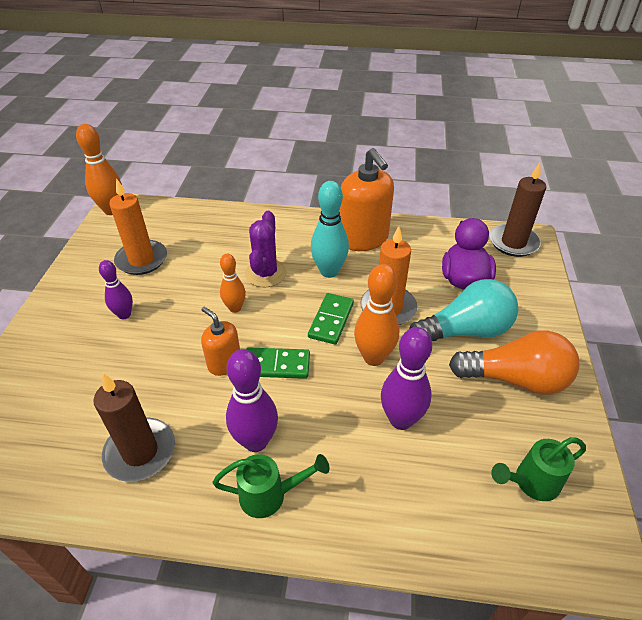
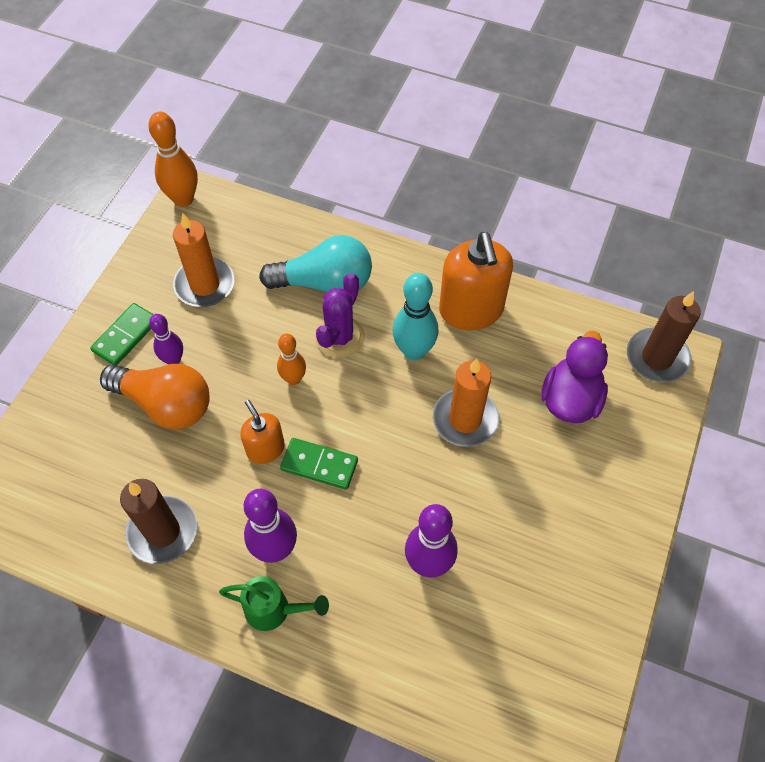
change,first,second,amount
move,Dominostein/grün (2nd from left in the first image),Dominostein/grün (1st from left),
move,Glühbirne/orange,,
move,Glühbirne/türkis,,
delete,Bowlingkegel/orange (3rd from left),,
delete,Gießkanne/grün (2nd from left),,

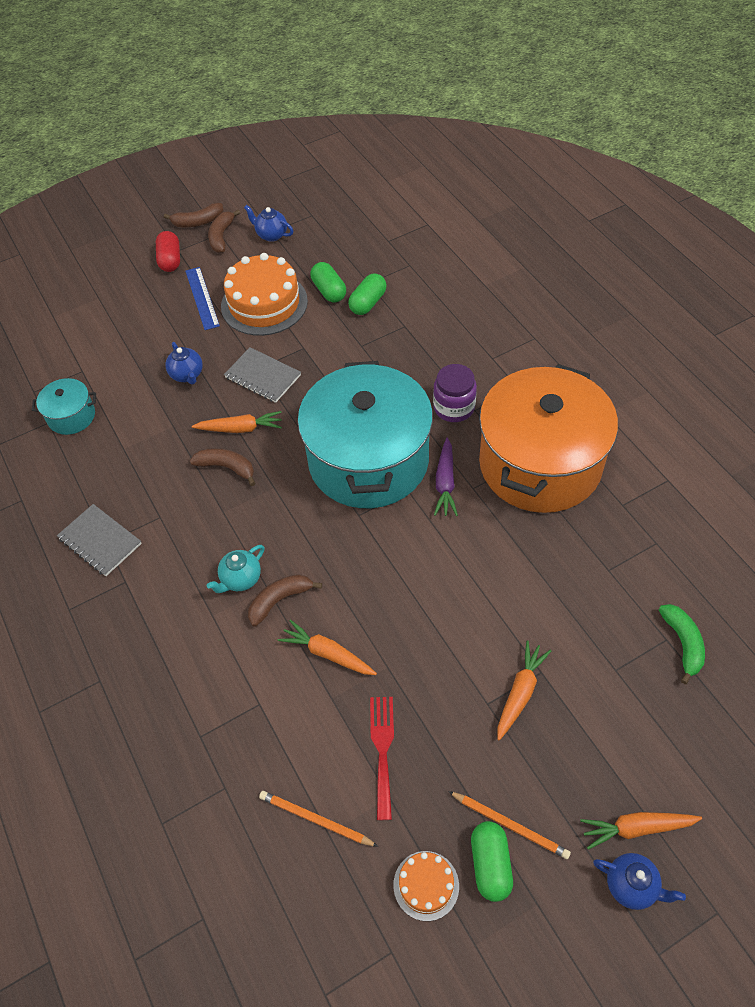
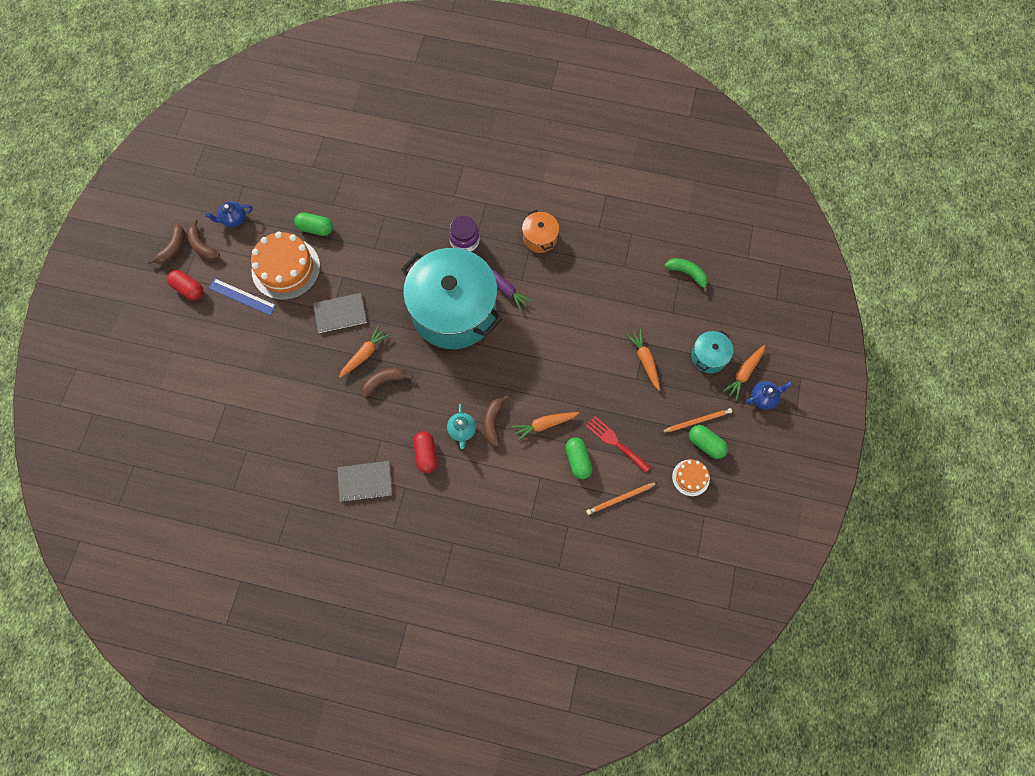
change,first,second,amount
insert,,Kapsel/rot (2nd from left),
resize,Kochtopf/orange,,x0.42
move,Kapsel/grün (2nd from left),,
move,Kochtopf/türkis (1st from left in the first image),Kochtopf/türkis (2nd from left),
delete,Teekanne/blau (1st from left),,

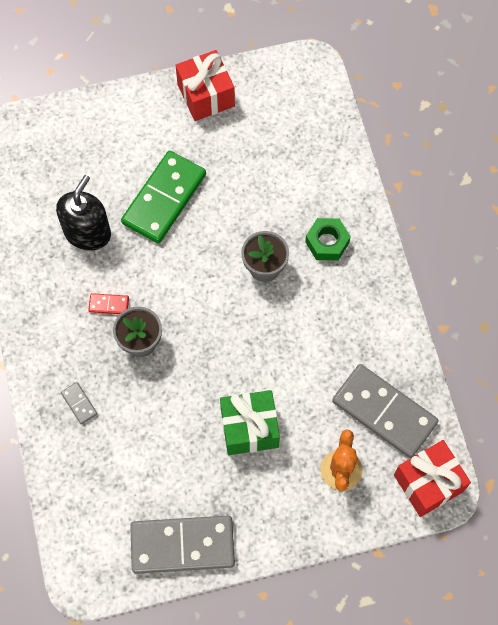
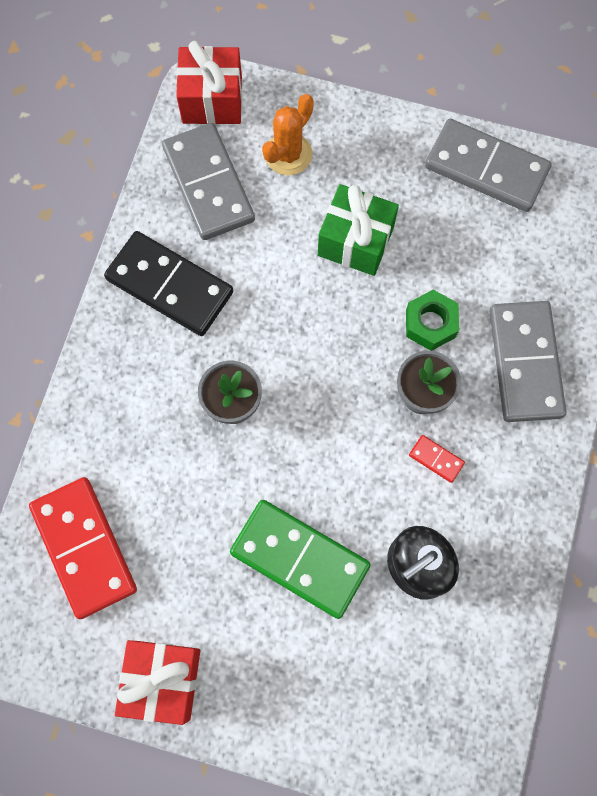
change,first,second,amount
insert,,Dominostein/rot (1st from left),
insert,,Dominostein/schwarz,
rotate,Dominostein/grün,,60 degrees clockwise
move,Sechskantmutter/grün,,
resize,Dominostein/grau (1st from left in the first image),Dominostein/grau (3rd from left),x2.44

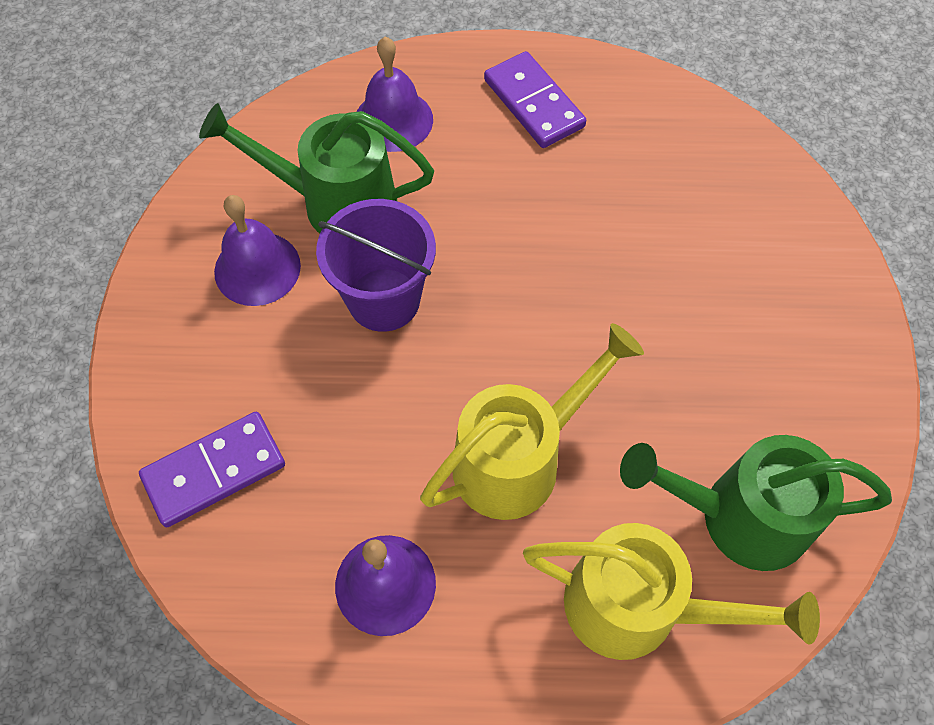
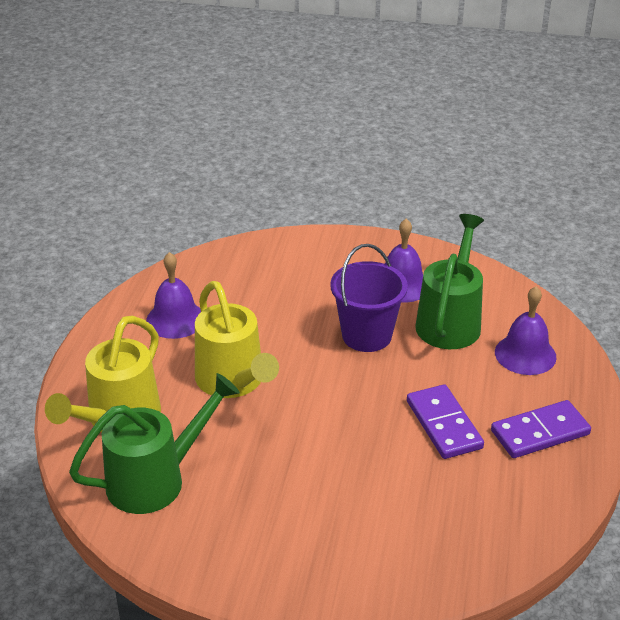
change,first,second,amount
rotate,Gießkanne/grün (2nd from left in the first image),Gießkanne/grün (1st from left),45 degrees clockwise
move,Dominostein/lila (1st from left),,

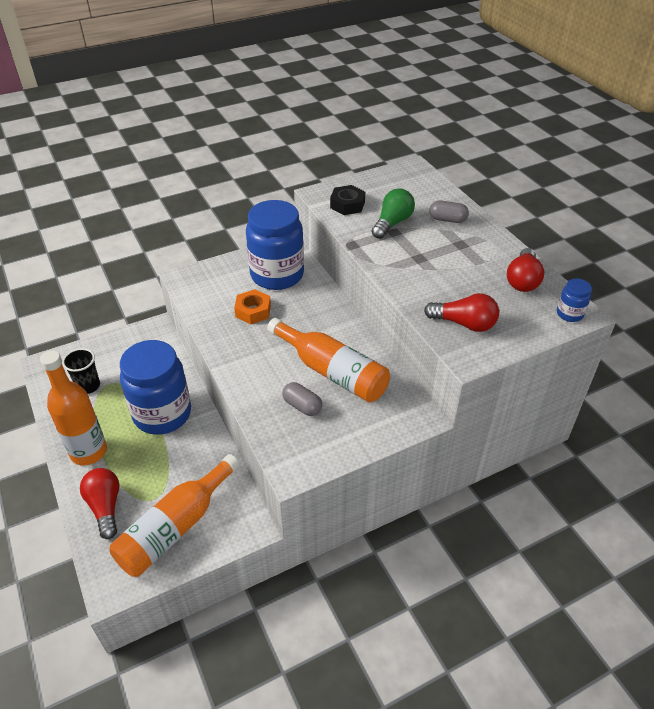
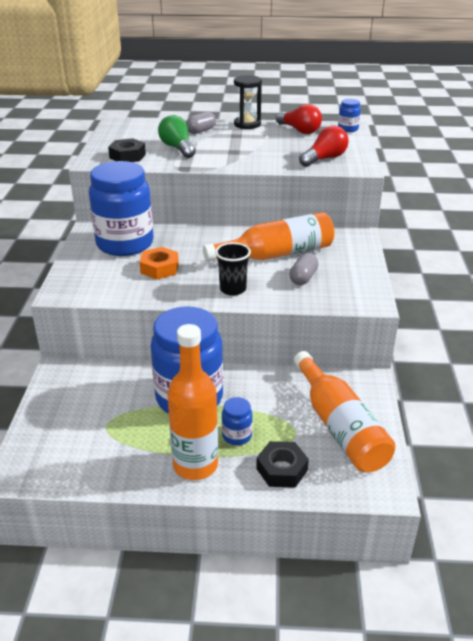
change,first,second,amount
move,Becher/schwarz,,
insert,,Einmachglas/blau (3rd from left),
insert,,Sanduhr/schwarz,
replace,Glühbirne/rot (1st from left),Sechskantmutter/schwarz (2nd from left),
rotate,Kapsel/grau (1st from left in the first image),Kapsel/grau (2nd from left),45 degrees counterclockwise

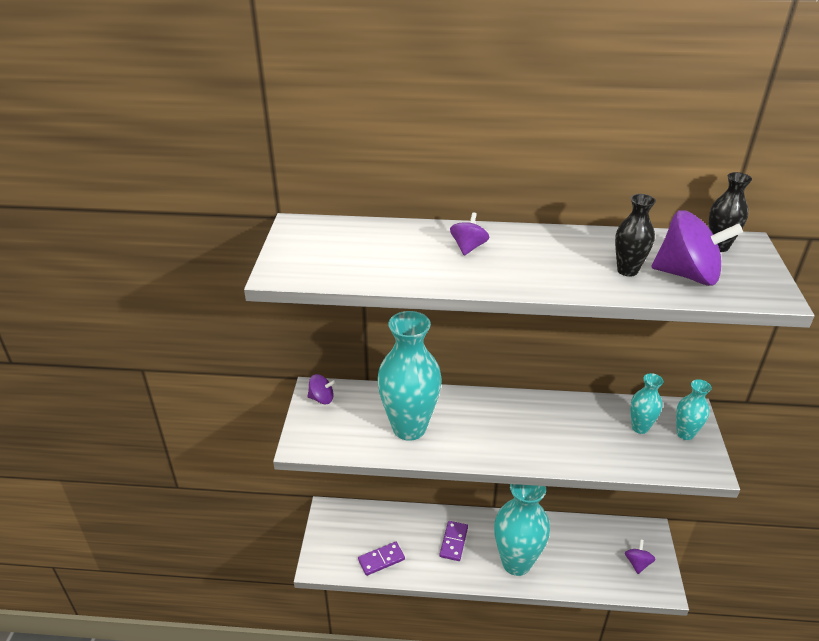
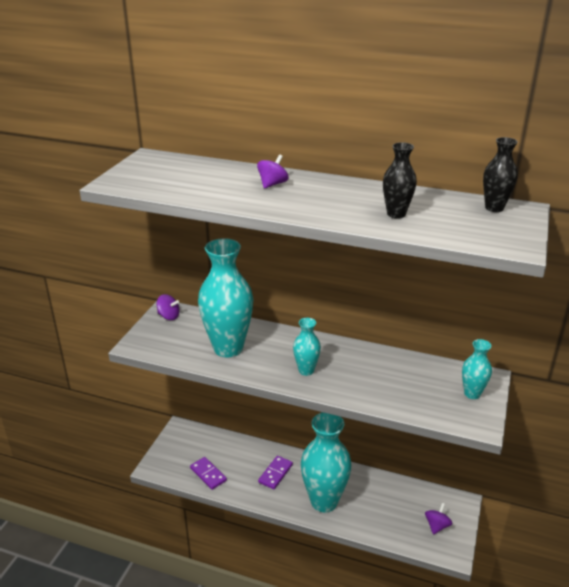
change,first,second,amount
rotate,Dominostein/lila (1st from left),,60 degrees clockwise
move,Vase/türkis (3rd from left in the first image),Vase/türkis (2nd from left),
delete,Kreisel/lila (4th from left),,

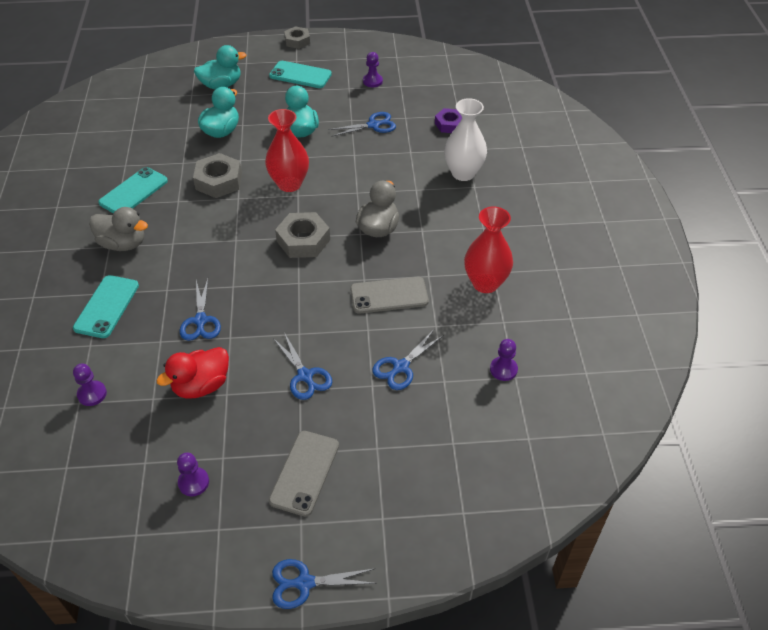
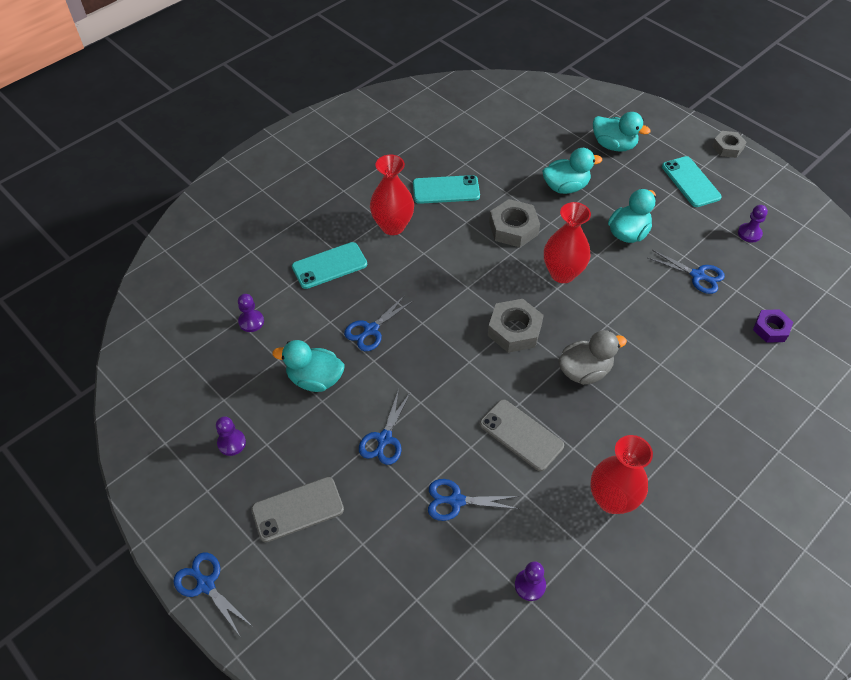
change,first,second,amount
recolor,Ente/rot,Ente/türkis (1st from left),
replace,Ente/grau (1st from left),Vase/rot (1st from left),
delete,Vase/weiß,,

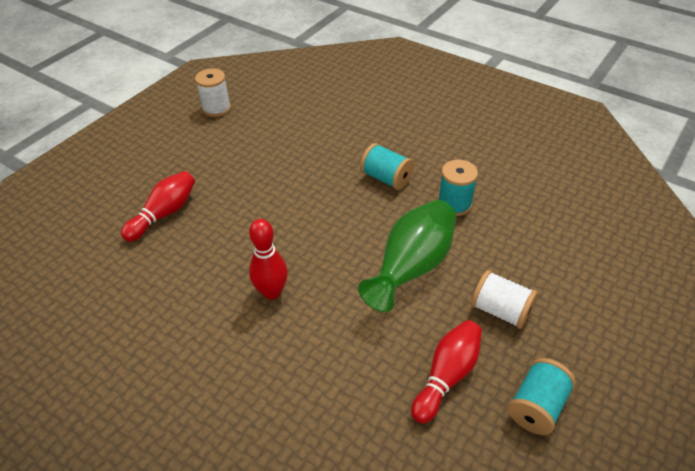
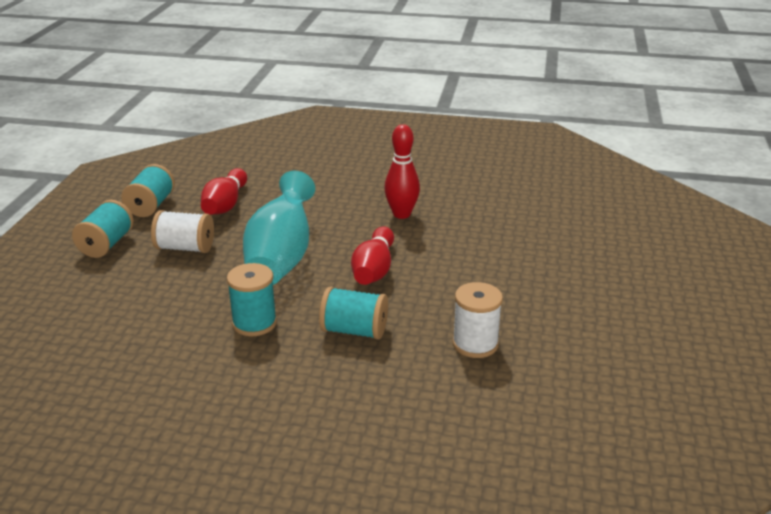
change,first,second,amount
insert,,Garnrolle/türkis (1st from left),
recolor,Vase/grün,Vase/türkis,
move,Bowlingkegel/rot (1st from left in the first image),Bowlingkegel/rot (2nd from left),
move,Garnrolle/weiß (1st from left in the first image),Garnrolle/weiß (2nd from left),

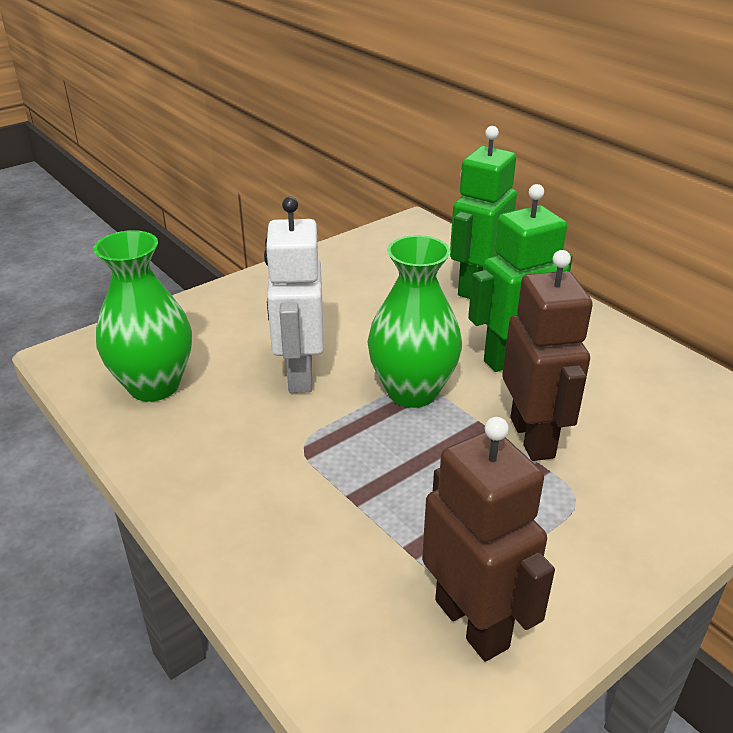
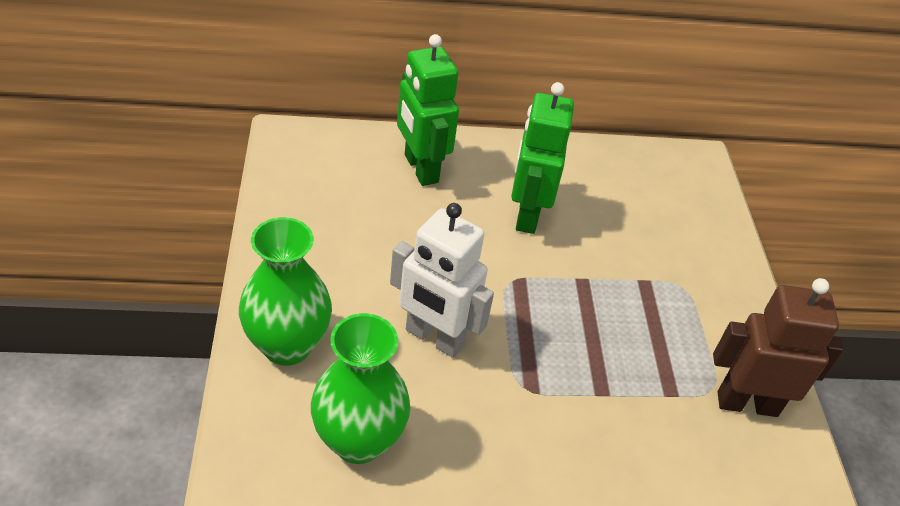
change,first,second,amount
move,Vase/grün (2nd from left in the first image),Vase/grün (1st from left),
delete,Roboter/braun (2nd from left),,

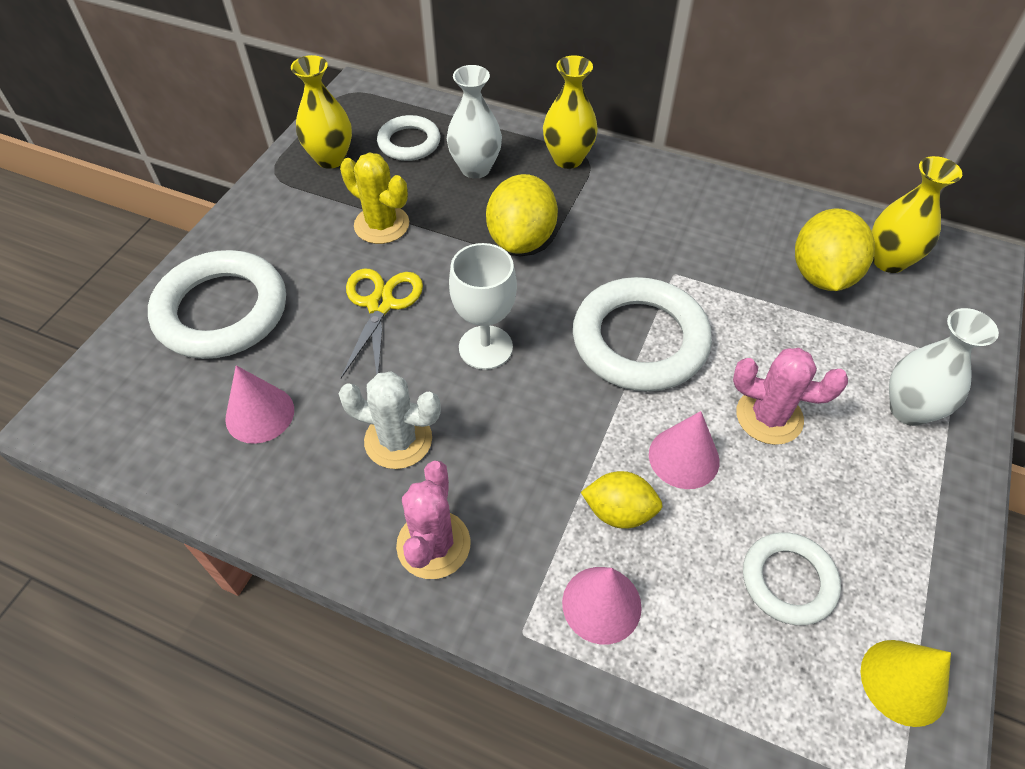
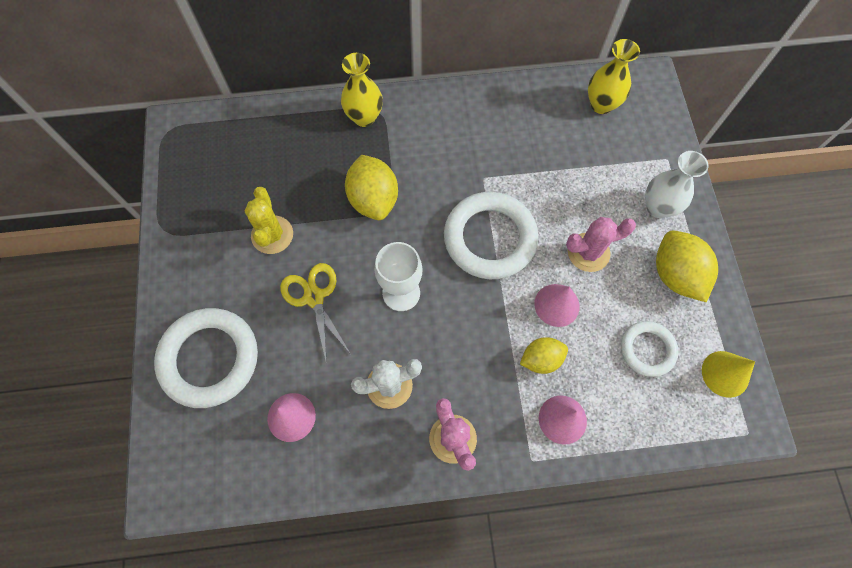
change,first,second,amount
rotate,Kaktus/gelb,,75 degrees clockwise
move,Zitrone/gelb (3rd from left),,
delete,Vase/gelb (1st from left),,
delete,Ring/weiß (2nd from left),,
delete,Vase/weiß (1st from left),,

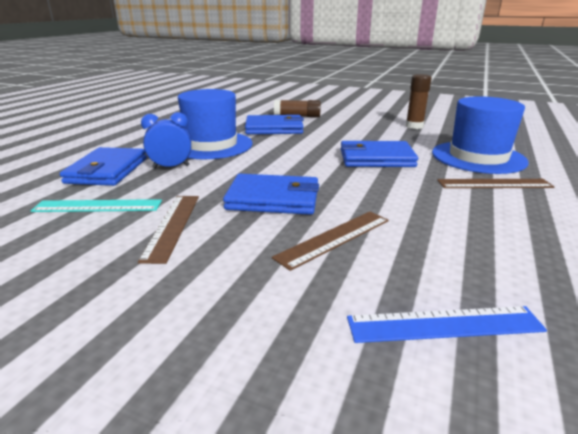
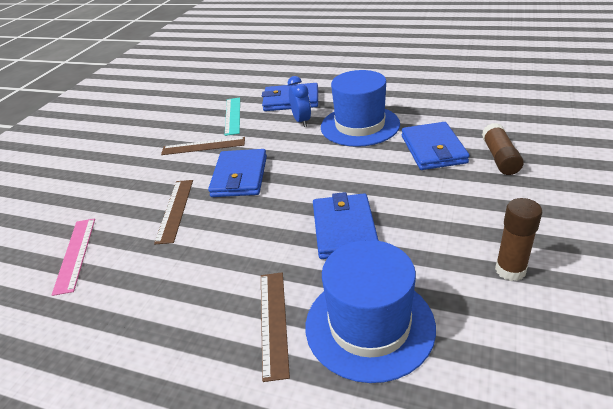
change,first,second,amount
recolor,Lineal/blau,Lineal/rosa,
rotate,Lineal/braun (2nd from left in the first image),Lineal/braun (1st from left),45 degrees clockwise

